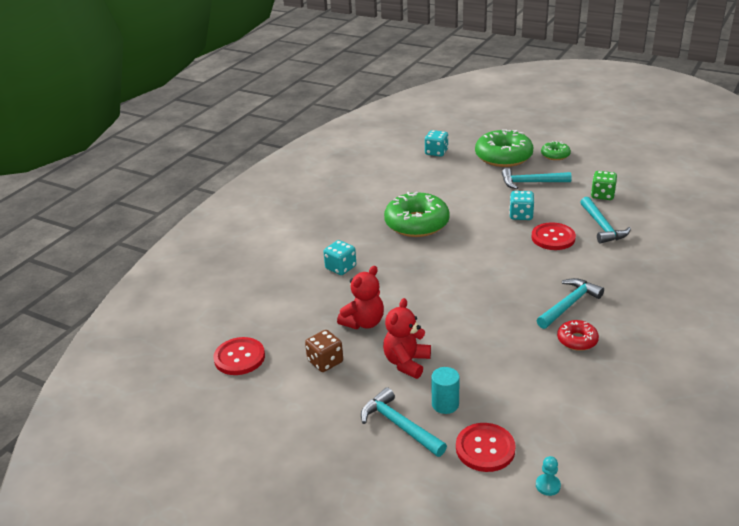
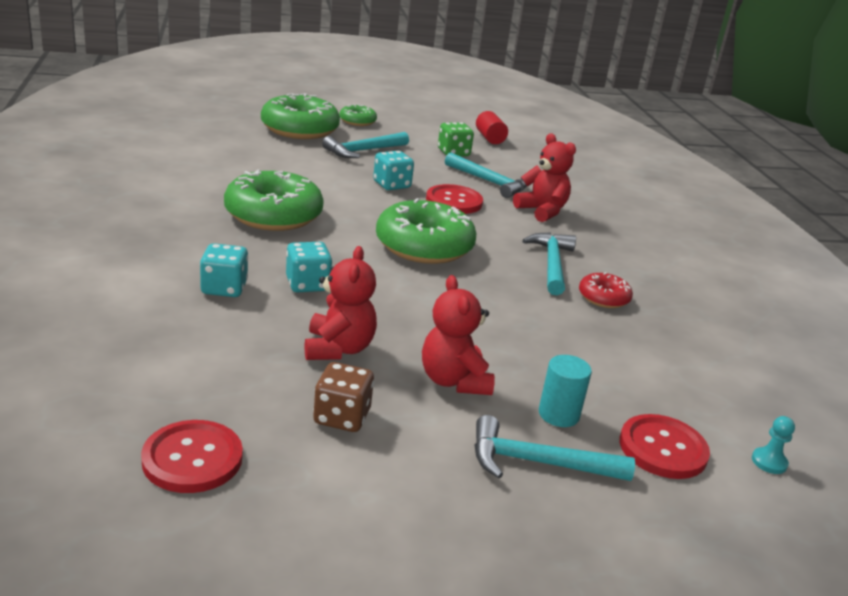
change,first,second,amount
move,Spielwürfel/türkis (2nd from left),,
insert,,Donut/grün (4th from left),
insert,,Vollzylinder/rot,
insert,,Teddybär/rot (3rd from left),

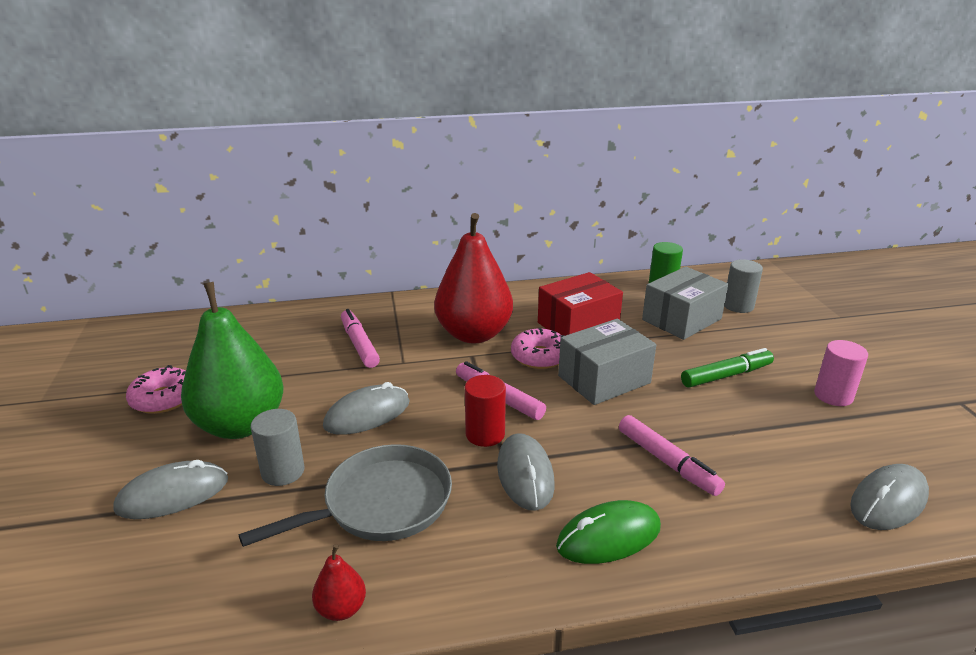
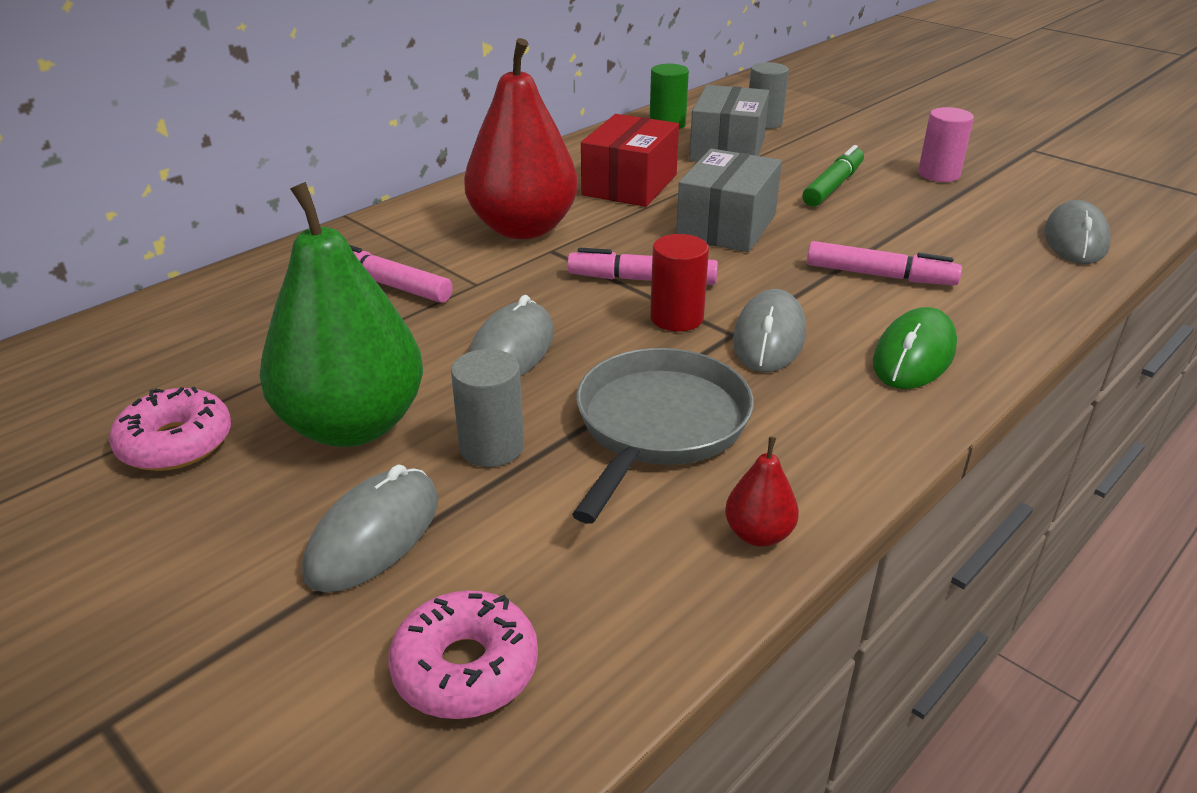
change,first,second,amount
move,Donut/rosa (2nd from left),,
rotate,Computermaus/grau (3rd from left),,60 degrees clockwise

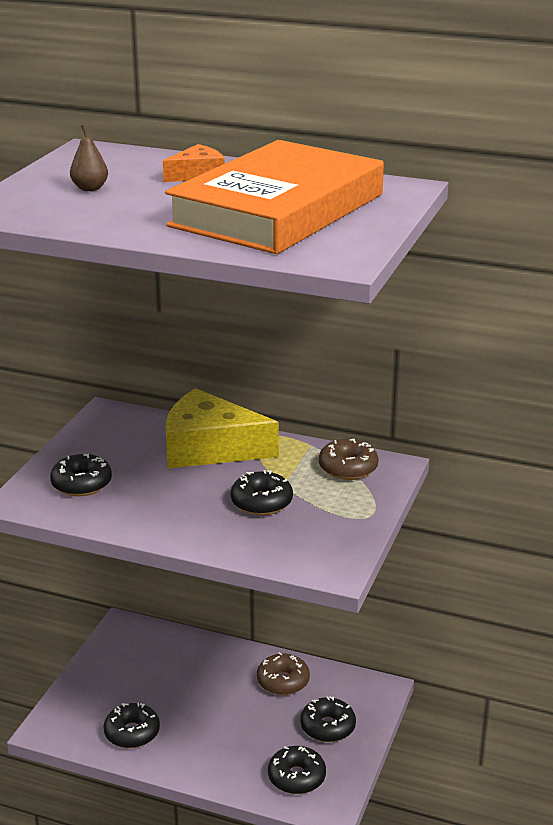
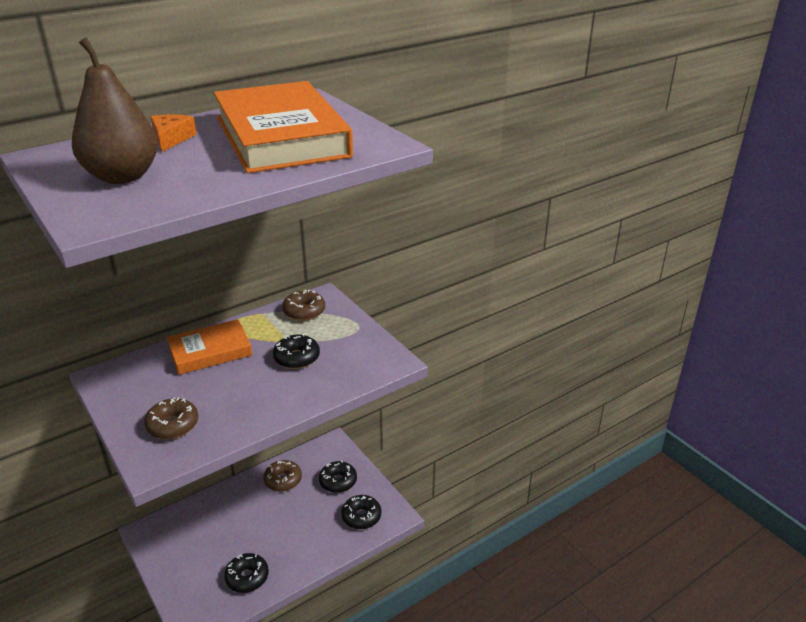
change,first,second,amount
resize,Birne/braun,,x2.29
recolor,Donut/schwarz (1st from left),Donut/braun (1st from left),
replace,Käse/gelb,Buch/orange (1st from left),

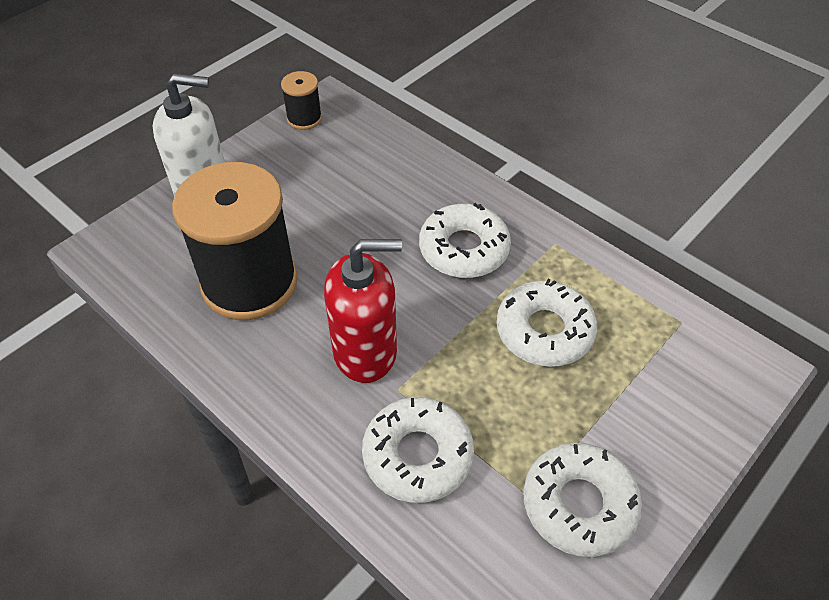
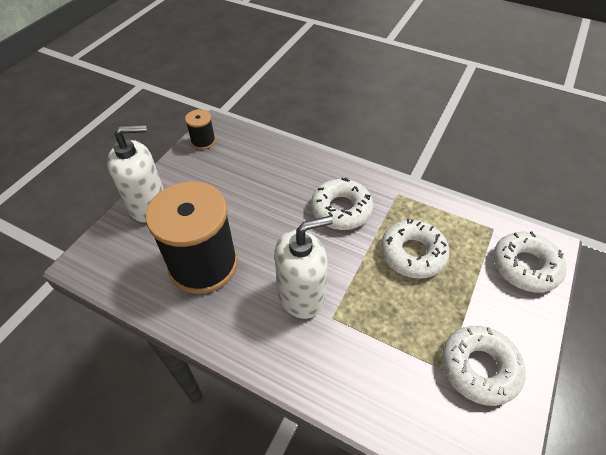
change,first,second,amount
recolor,Seifenspender/rot,Seifenspender/weiß (2nd from left),
move,Donut/weiß (1st from left in the first image),Donut/weiß (4th from left),

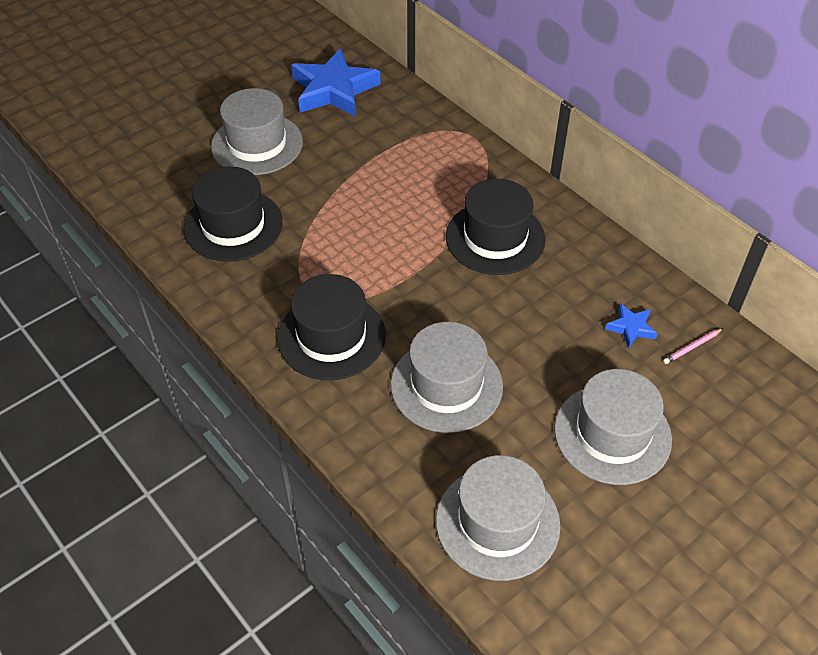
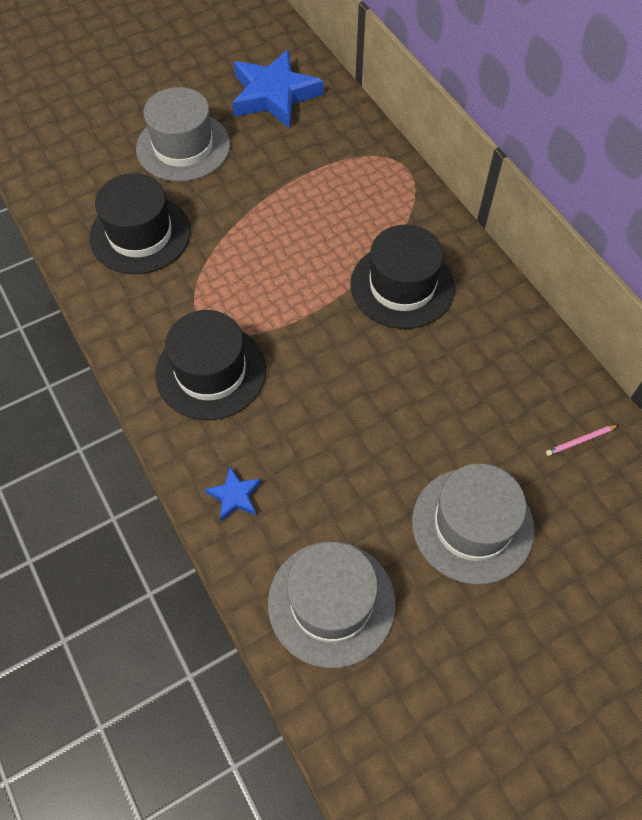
change,first,second,amount
move,Stern/blau (2nd from left in the first image),Stern/blau (1st from left),
delete,Hut/grau (2nd from left),,

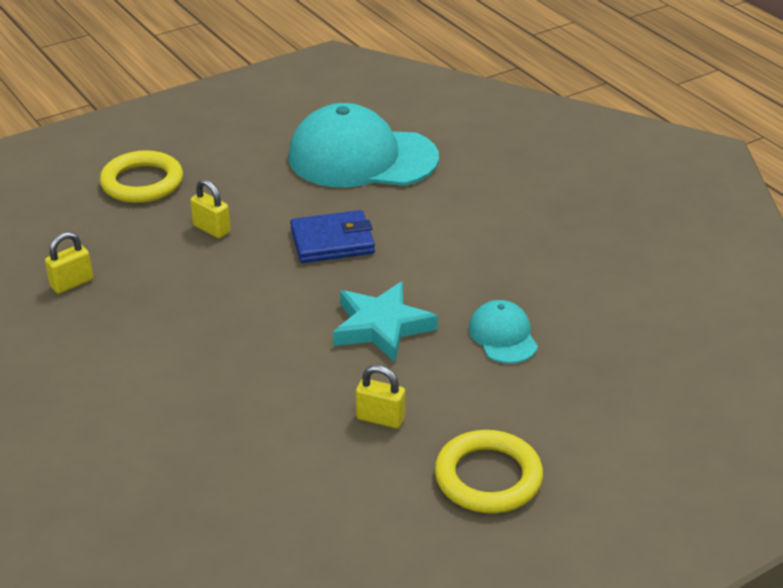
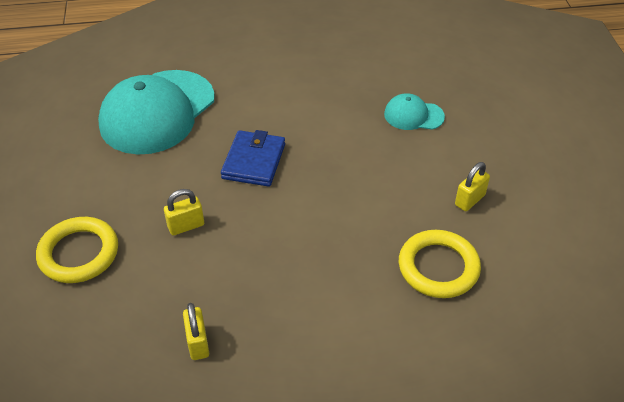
change,first,second,amount
move,Ring/gelb (2nd from left),,
delete,Stern/türkis,,

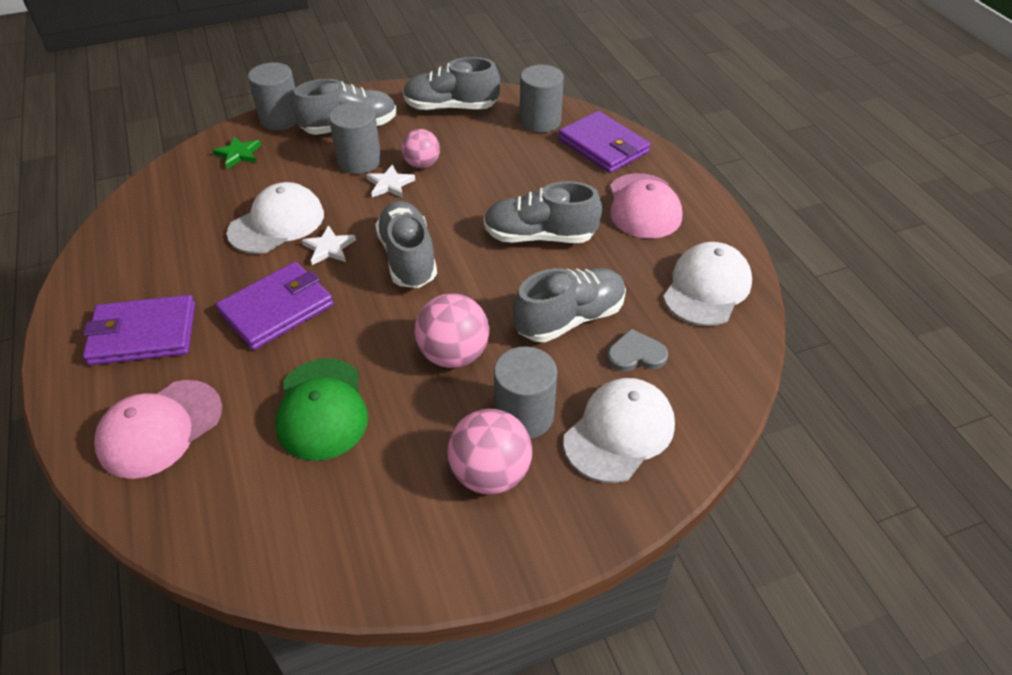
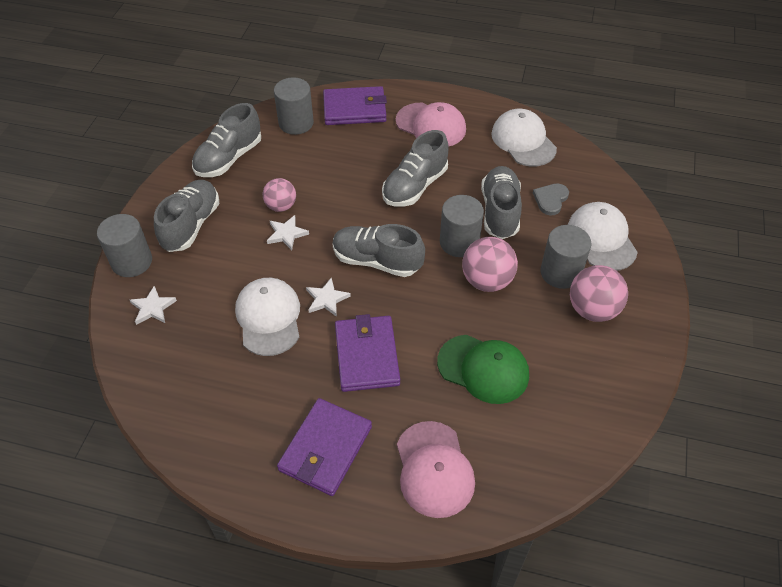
change,first,second,amount
recolor,Stern/grün,Stern/weiß (1st from left),
move,Vollzylinder/grau (2nd from left in the first image),Vollzylinder/grau (3rd from left),

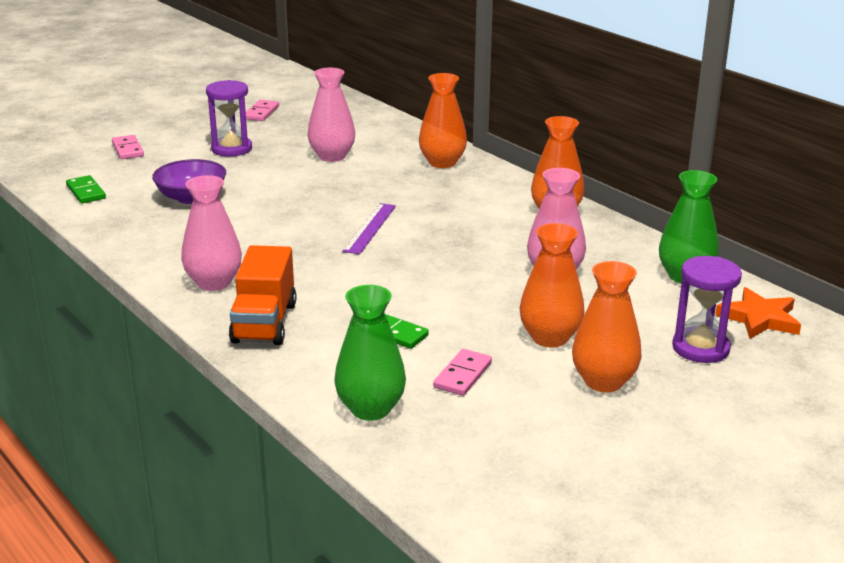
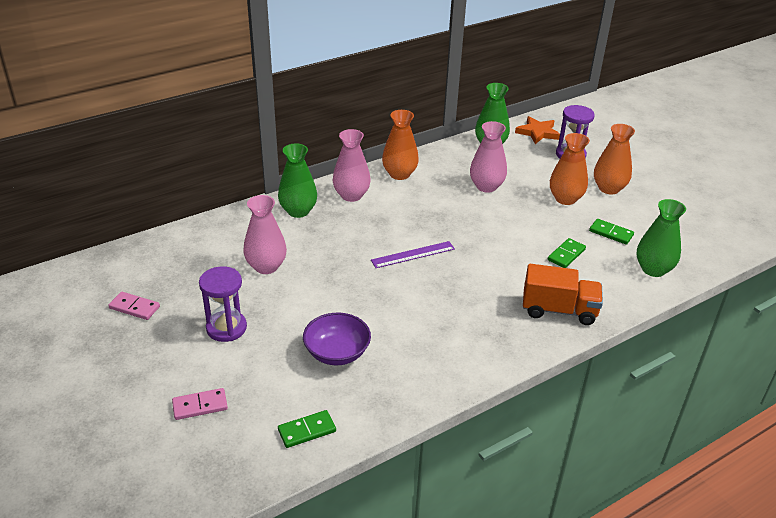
change,first,second,amount
recolor,Vase/orange (1st from left),Vase/grün (1st from left),
move,Vase/rosa (1st from left in the first image),Vase/rosa (2nd from left),
rotate,Lineal/lila,,45 degrees counterclockwise
recolor,Dominostein/rosa (3rd from left),Dominostein/grün (3rd from left),

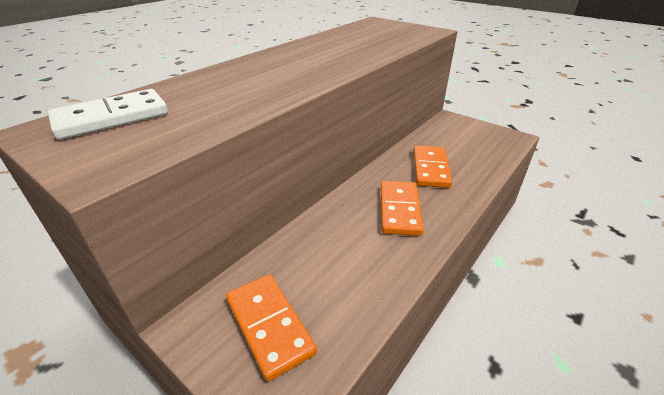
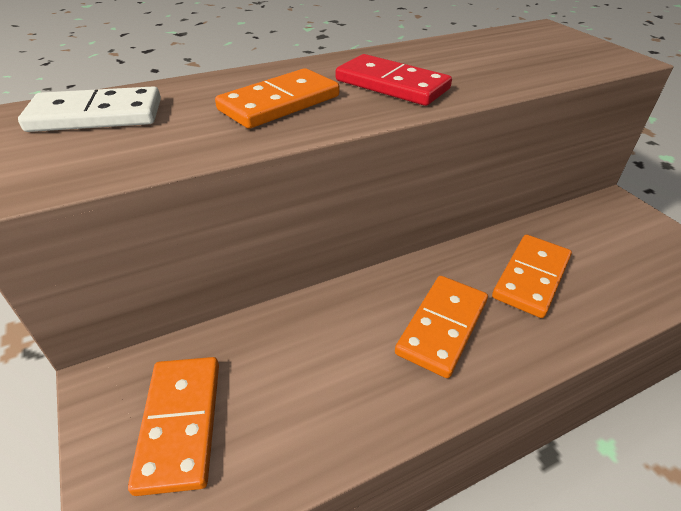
change,first,second,amount
insert,,Dominostein/orange (2nd from left),
insert,,Dominostein/rot,

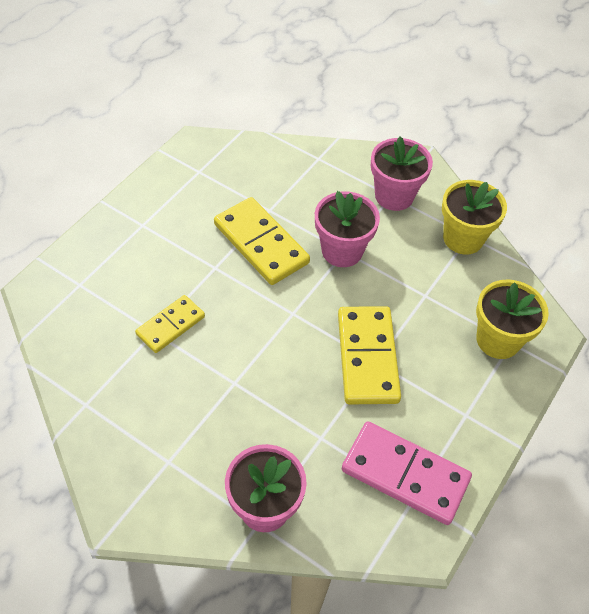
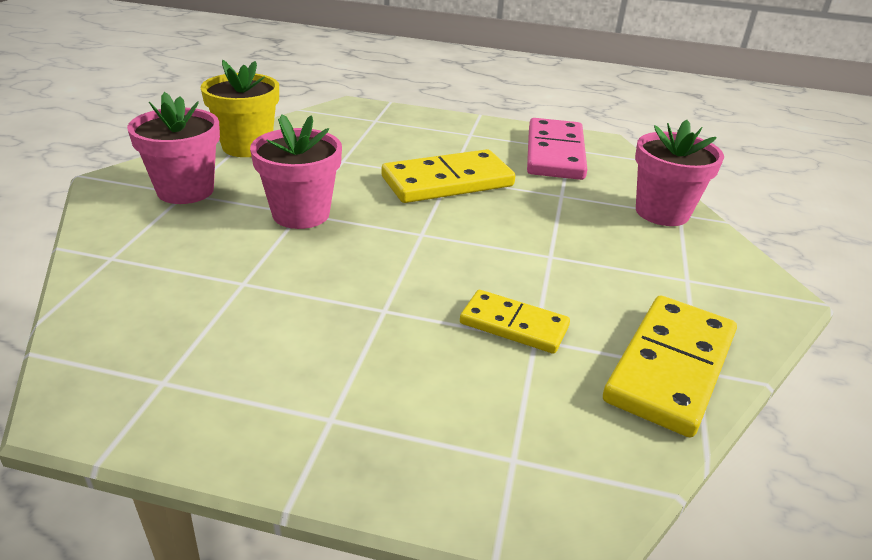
change,first,second,amount
move,Dominostein/gelb (2nd from left in the first image),Dominostein/gelb (3rd from left),
delete,Blumentopf/gelb (2nd from left),,

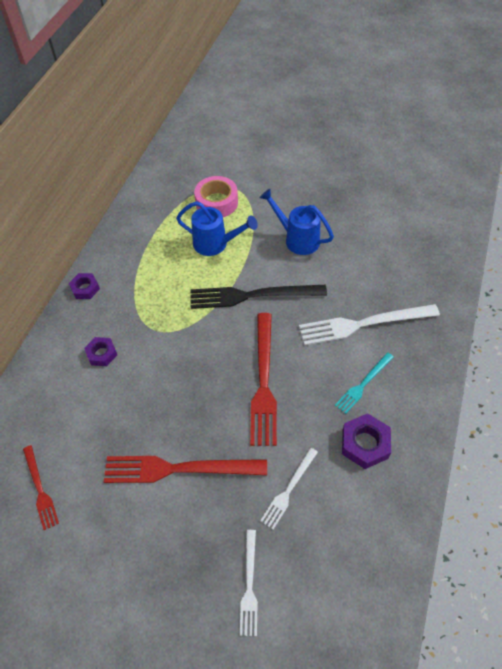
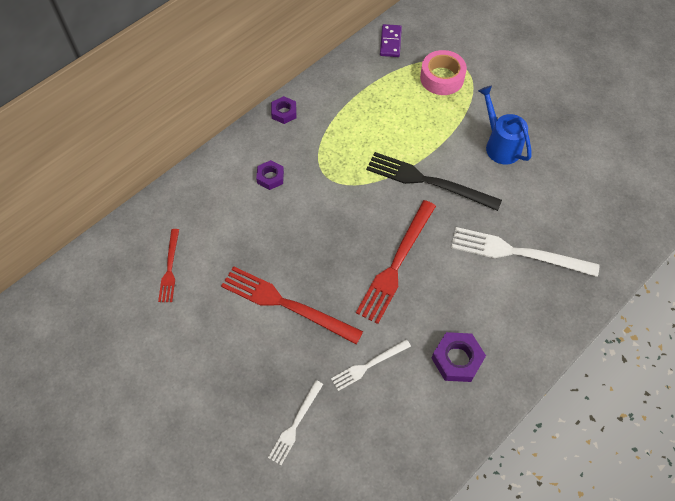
change,first,second,amount
insert,,Dominostein/lila,
delete,Gießkanne/blau (1st from left),,
delete,Gabel/türkis,,

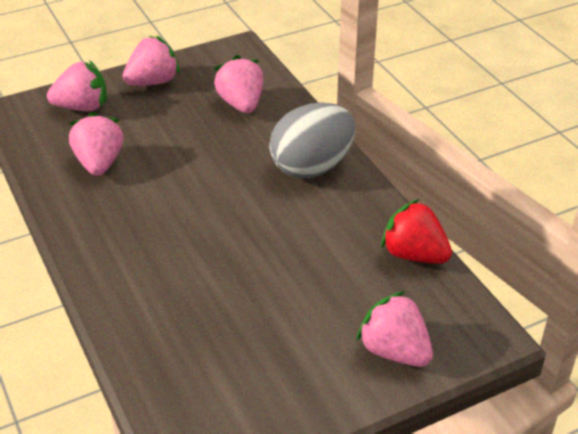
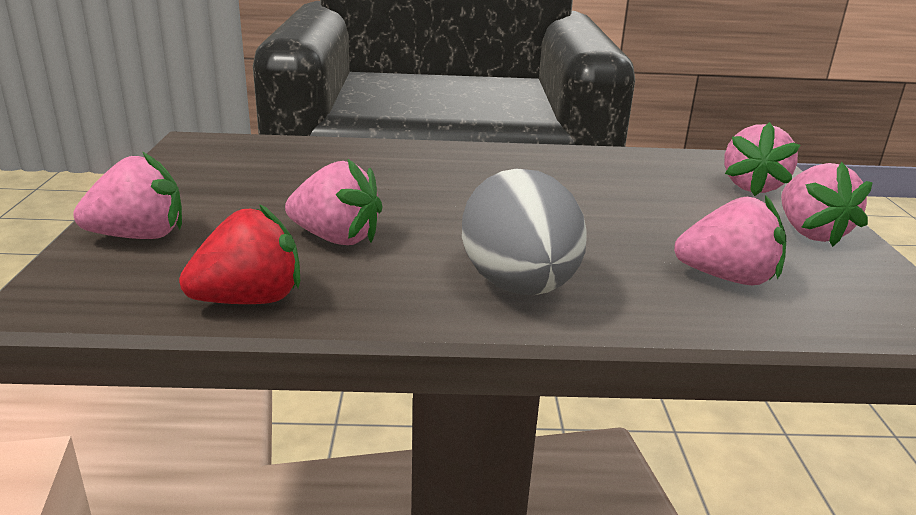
change,first,second,amount
move,Erdbeere/rosa (2nd from left),,

